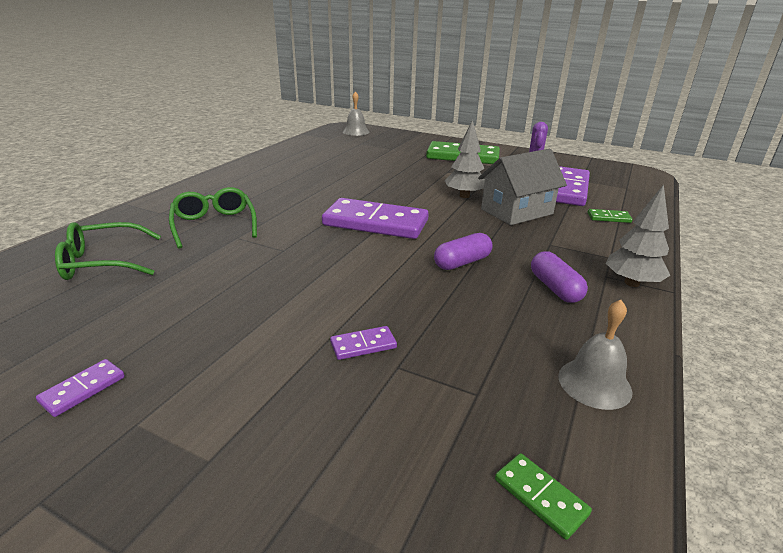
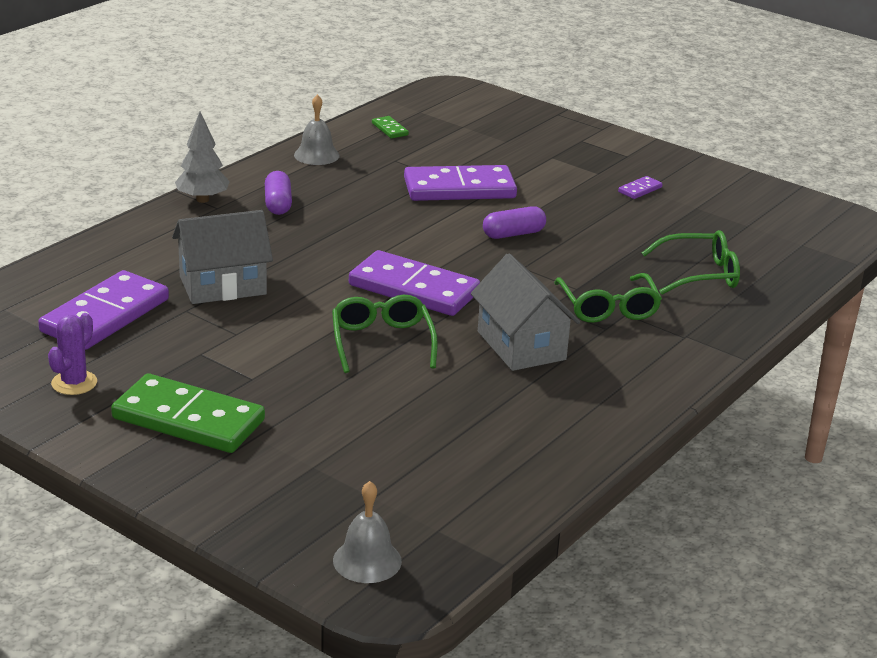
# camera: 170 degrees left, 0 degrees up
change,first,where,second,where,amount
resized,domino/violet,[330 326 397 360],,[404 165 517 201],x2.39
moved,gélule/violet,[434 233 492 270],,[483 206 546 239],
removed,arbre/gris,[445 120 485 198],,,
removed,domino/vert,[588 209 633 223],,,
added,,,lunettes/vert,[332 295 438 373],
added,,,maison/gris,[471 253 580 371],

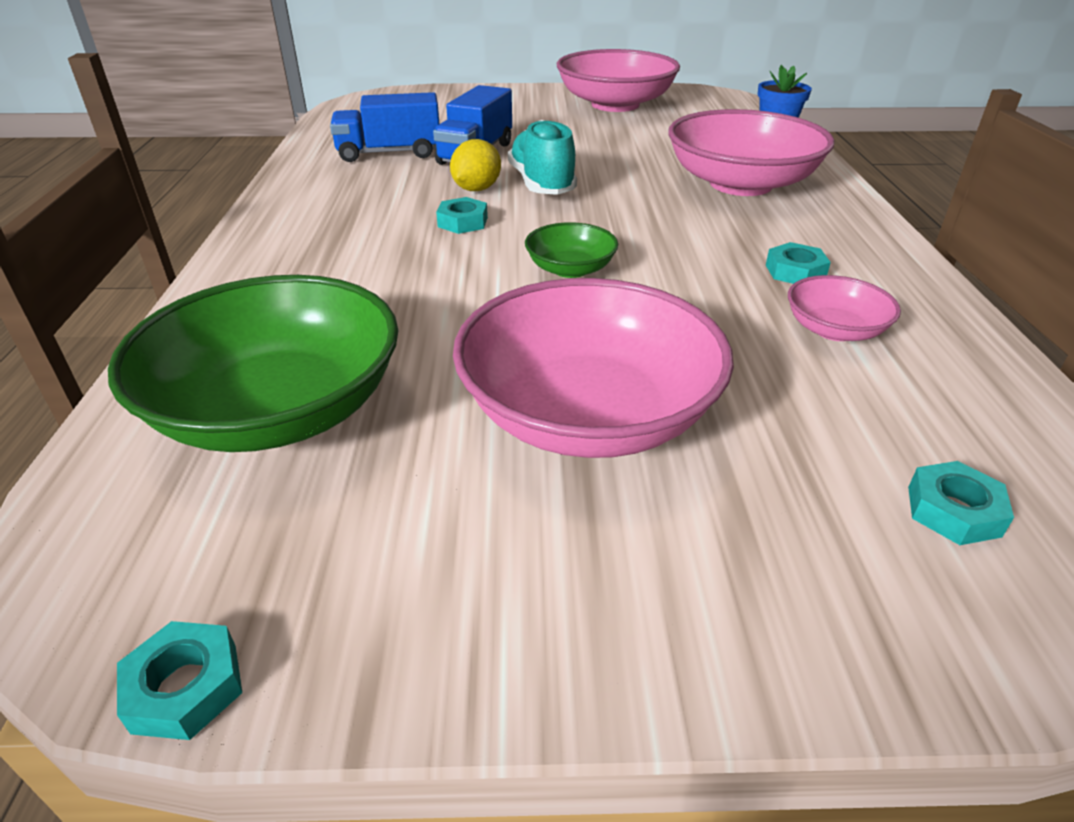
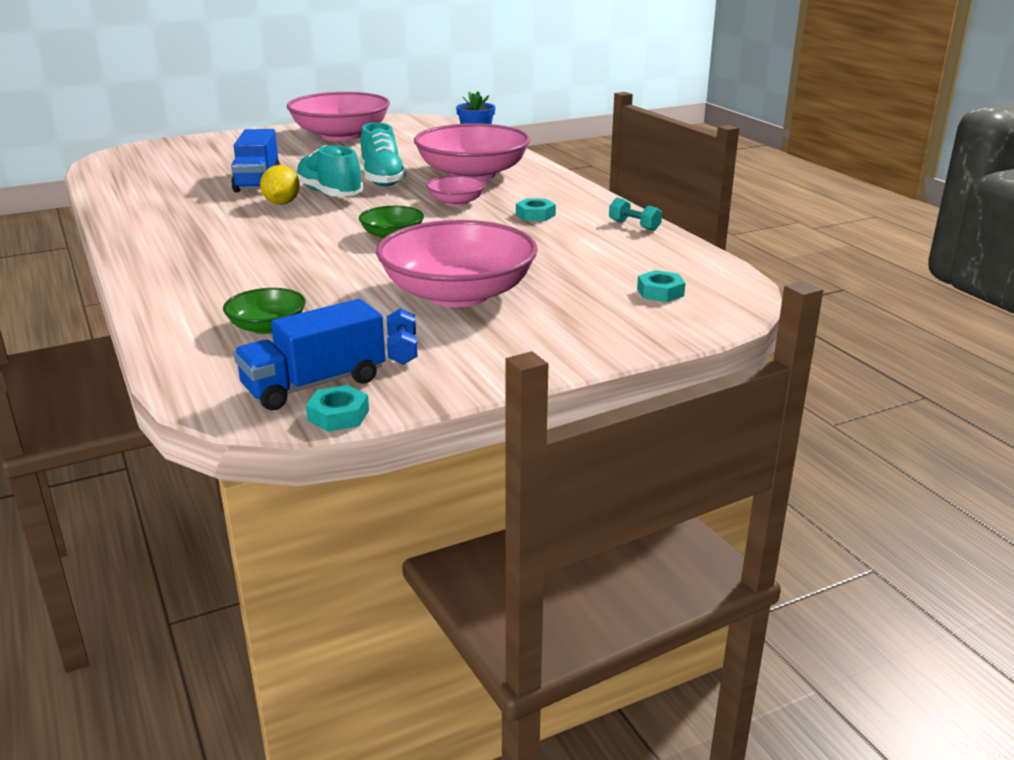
# camera: 25 degrees left, 10 degrees down
change,first,where,second,where,amount
resized,bol/vert,[108 275 399 452],,[223 288 306 334],x0.47
moved,camion/bleu,[330 92 439 162],,[234 299 385 410],
removed,écrou/turquoise,[436 197 488 234],,,
moved,bol/rose,[788 275 901 341],,[426 175 486 206],
added,,,chaussure/turquoise,[361 122 407 186],
added,,,haltère/bleu,[387 308 418 365],
added,,,haltère/turquoise,[609 198 662 231],

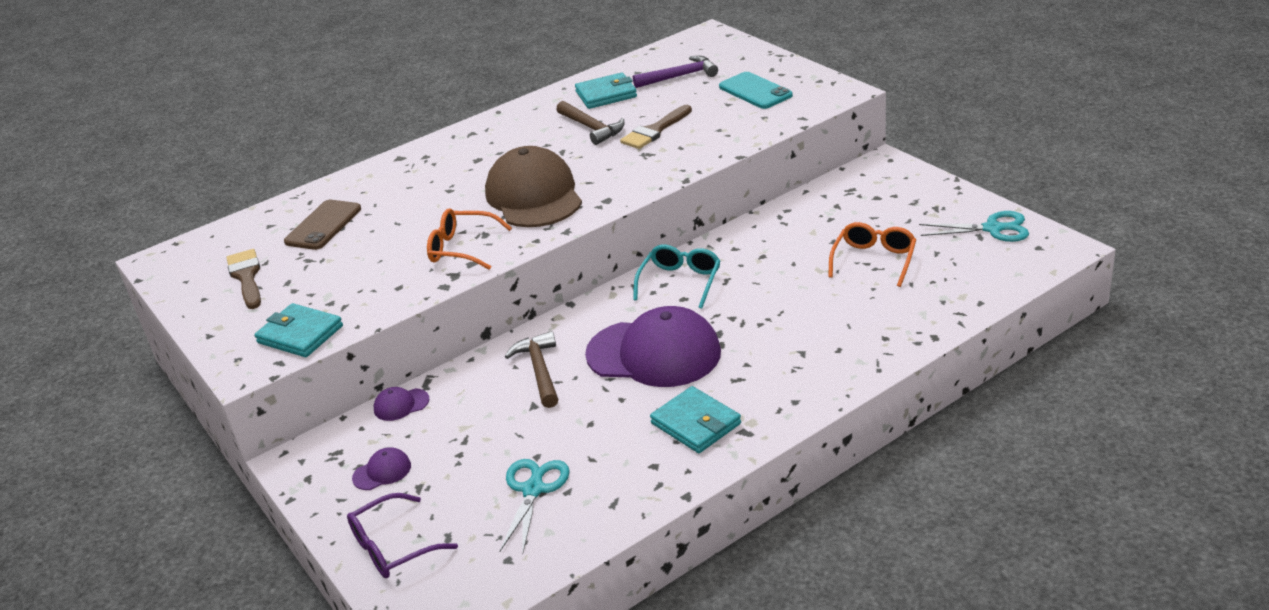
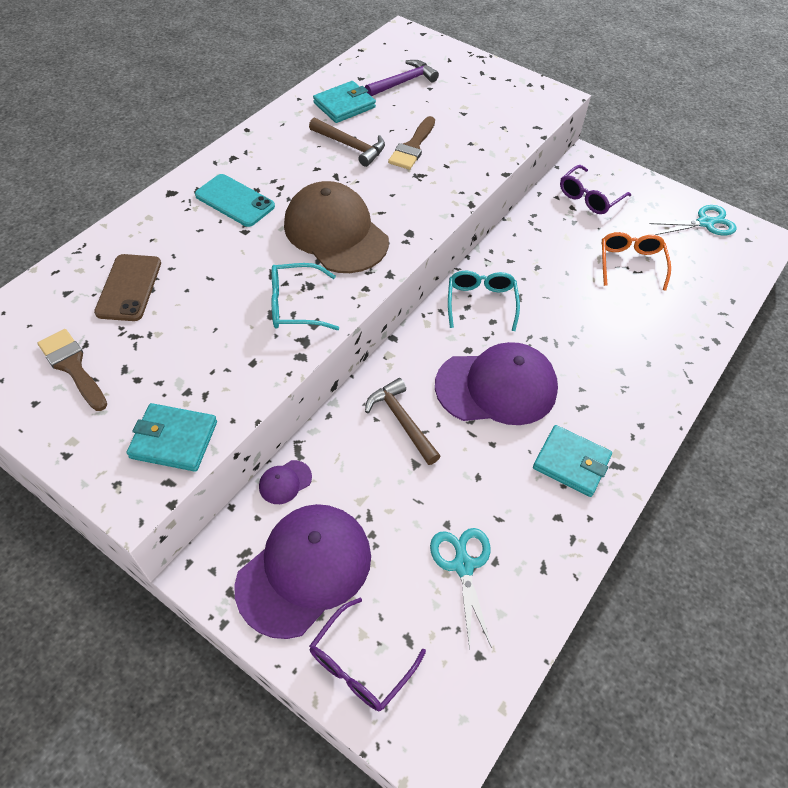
# camera: 25 degrees left, 20 degrees up
change,first,where,second,where,amount
resized,casquette/violet,[352 447 411 490],,[234 504 371 639],x2.47
recoloured,lunettes/orange,[427 208 512 270],lunettes/turquoise,[272 263 339 330],
moved,téléphone/turquoise,[719 72 793 109],,[195 174 275 227],
added,,,lunettes/violet,[560 165 631 214],

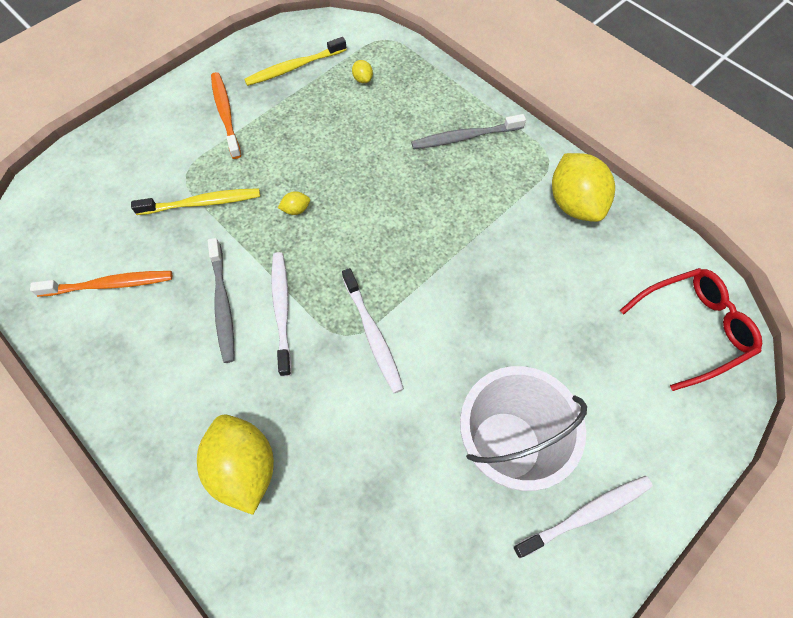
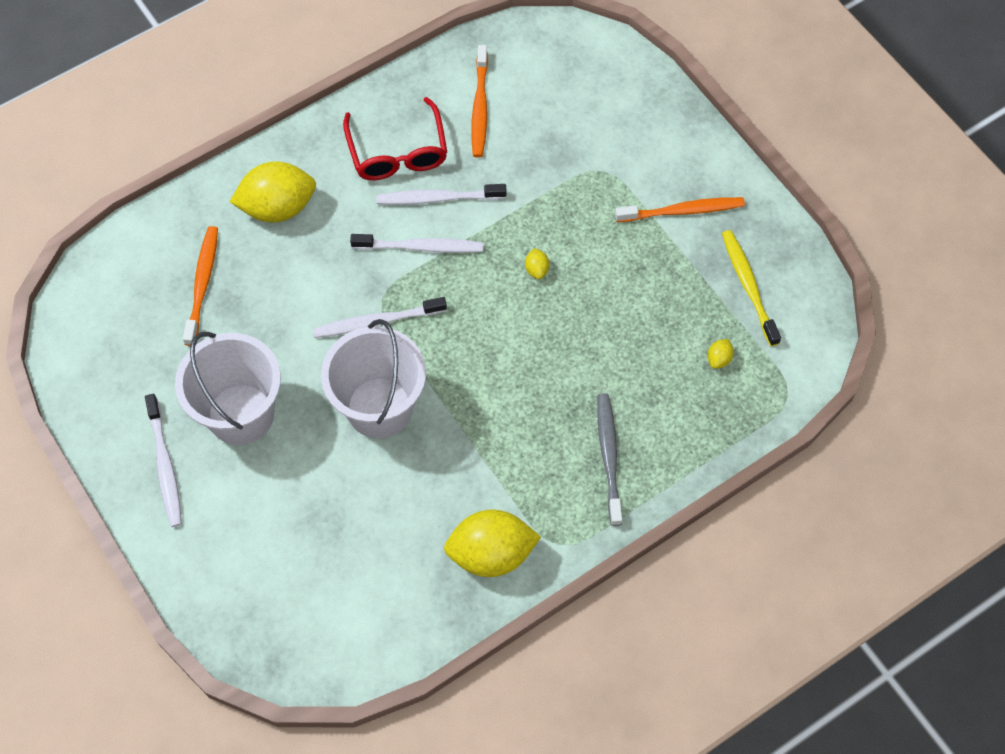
# camera: 100 degrees right, 0 degrees up
change,first,where,second,where,amount
removed,brosse à dents/jaune,[131 188 260 215],,,
recoloured,brosse à dents/gris,[208 238 234 363],brosse à dents/blanc,[376 184 507 205],
turned,citron/jaune,[352 60 373 83],,[707 339 734 369],45 degrees counterclockwise
moved,lunettes/rouge,[620 268 762 391],,[343 97 447 180],
added,,,brosse à dents/orange,[183 226 218 346],
added,,,seau/blanc,[321 319 426 438],

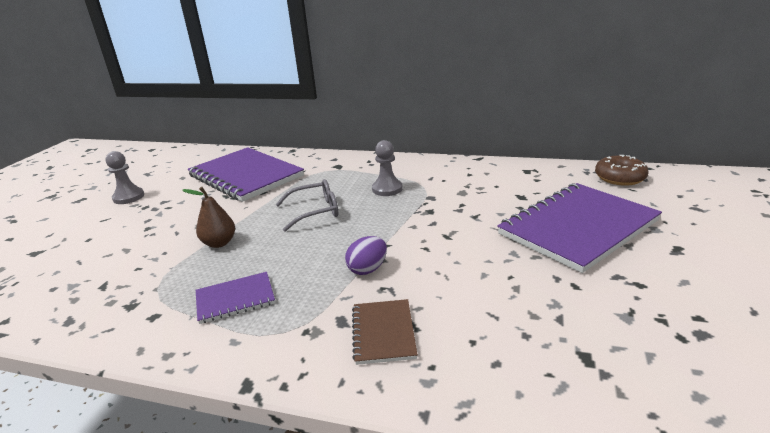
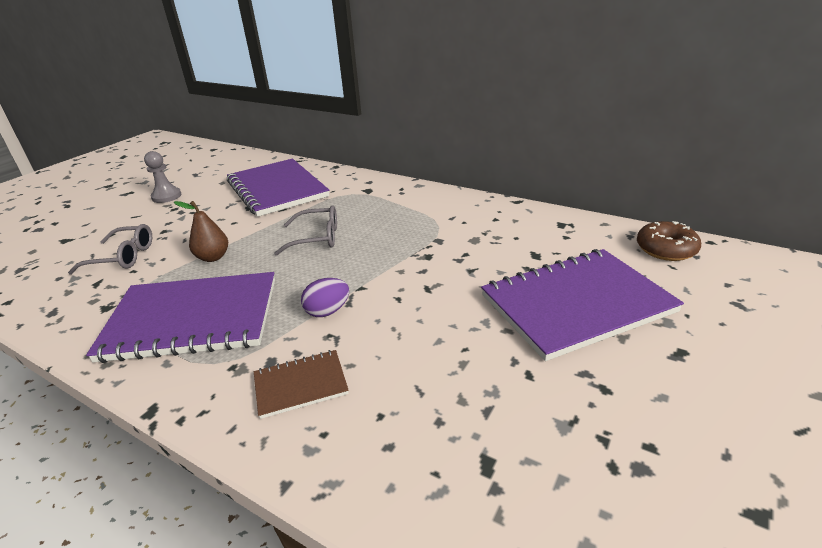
# camera: 15 degrees right, 5 degrees up
change,first,where,second,where,amount
resized,carnet/violet,[196 272 275 324],,[86 272 275 363],x2.13
turned,carnet/marron,[352 299 417 365],,[254 350 349 419],60 degrees clockwise
removed,pion/gris,[372 140 402 196],,,
added,,,lunettes/gris,[68 224 152 275],

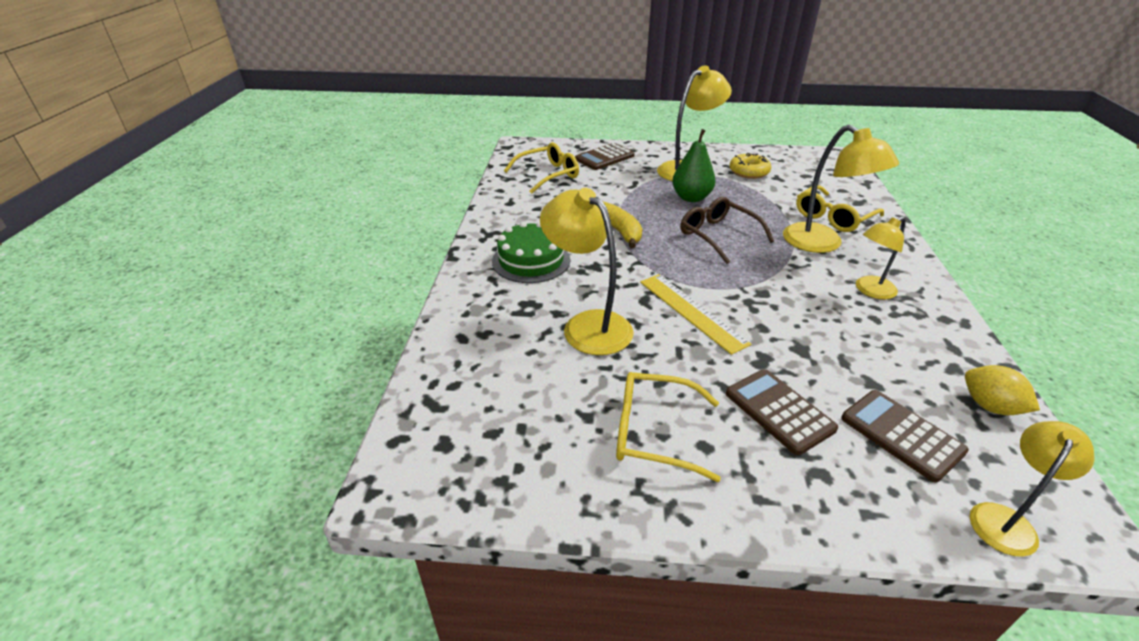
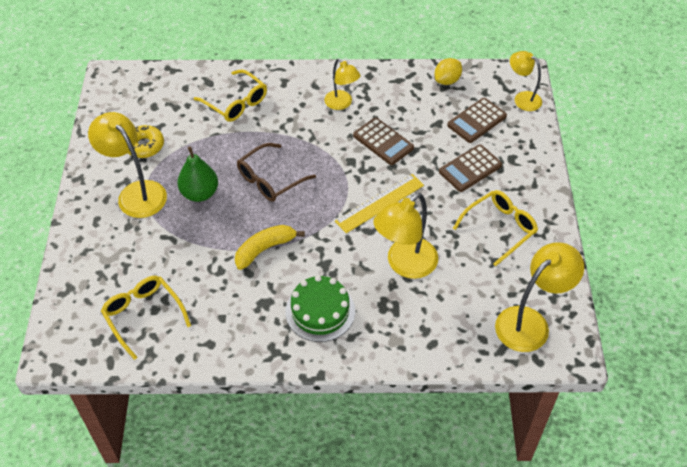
# camera: 95 degrees left, 15 degrees up
change,first,where,second,where,amount
moved,calculatrice/marron,[575 143 635 170],,[353 117 414 165],
turned,lunettes/jaune,[616 372 721 482],,[453 190 538 266],135 degrees counterclockwise
moved,lampe/jaune,[783 124 899 253],,[495 242 584 352],

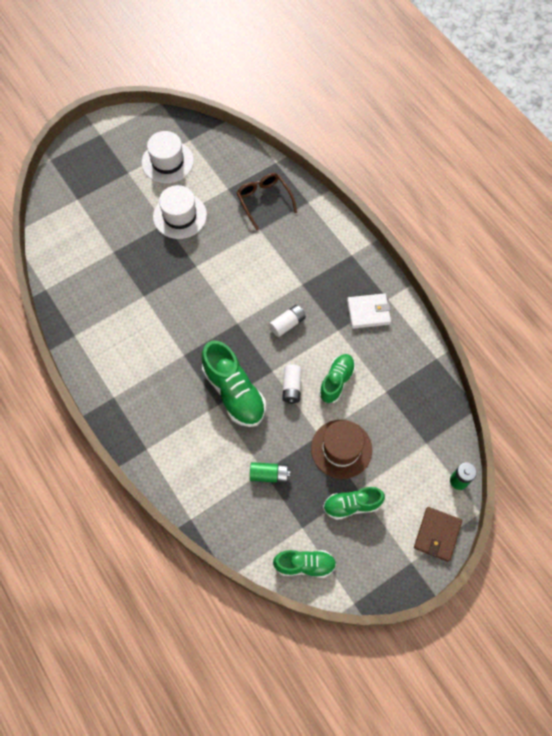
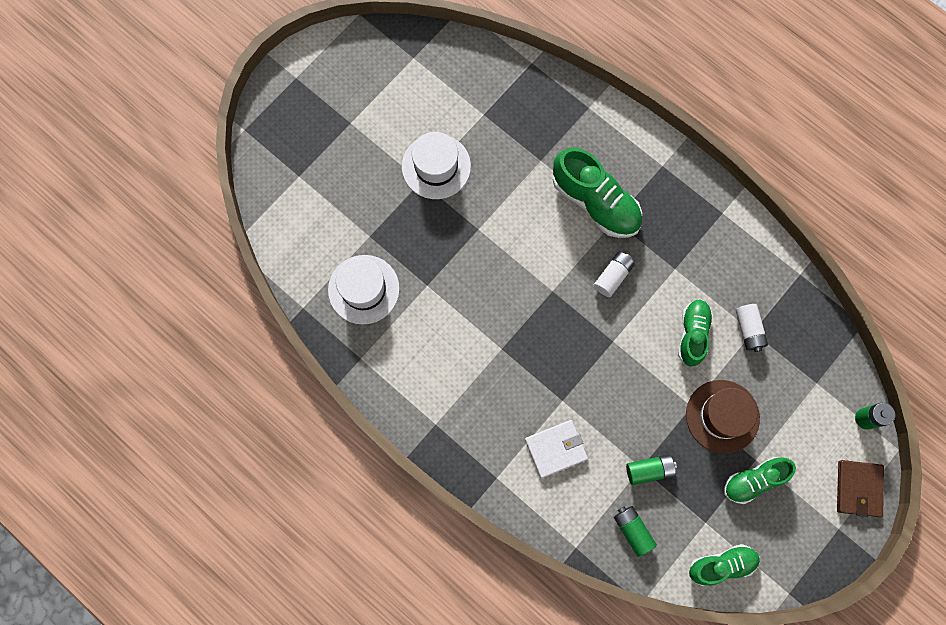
# camera: 15 degrees left, 10 degrees up
change,first,where,second,where,amount
moved,chapeau/blanc,[142 131 194 183],,[328 255 400 324],
moved,chaussure/vert,[202 341 266 427],,[553 147 642 238],
removed,lunettes/marron,[236 173 297 230],,,
moved,pile/blanc,[282 364 302 404],,[736 304 768 352],
moved,portefeuille/blanc,[347 293 391 329],,[525 420 588 478],
added,,,pile/vert,[614 506 657 557],

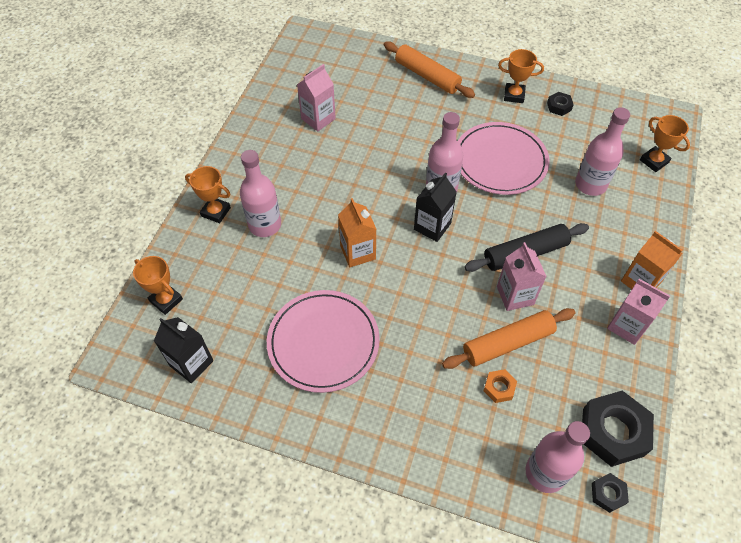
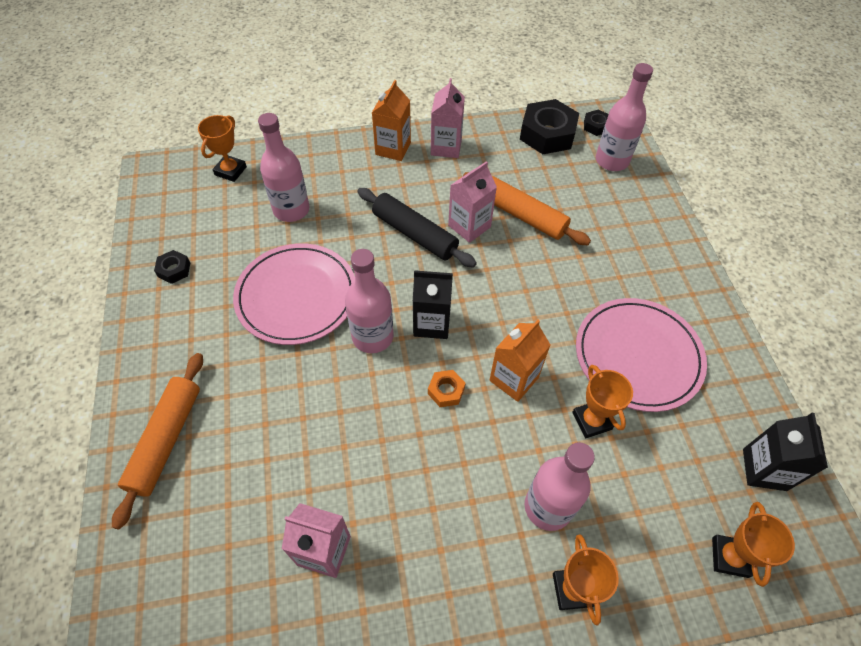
# camera: 120 degrees left, 0 degrees up
change,first,where,second,where,amount
moved,écrou/orange,[484 369 517 403],,[428 370 465 407],
moved,trophée/orange,[498 49 544 103],,[572 365 633 439],

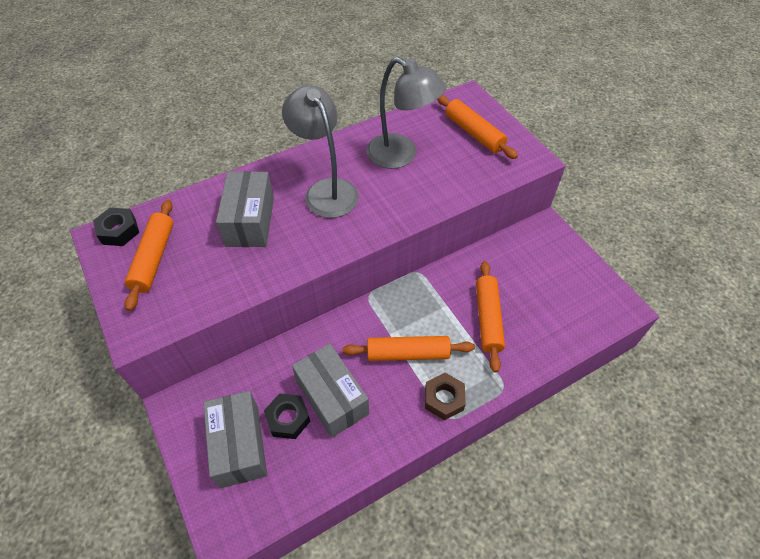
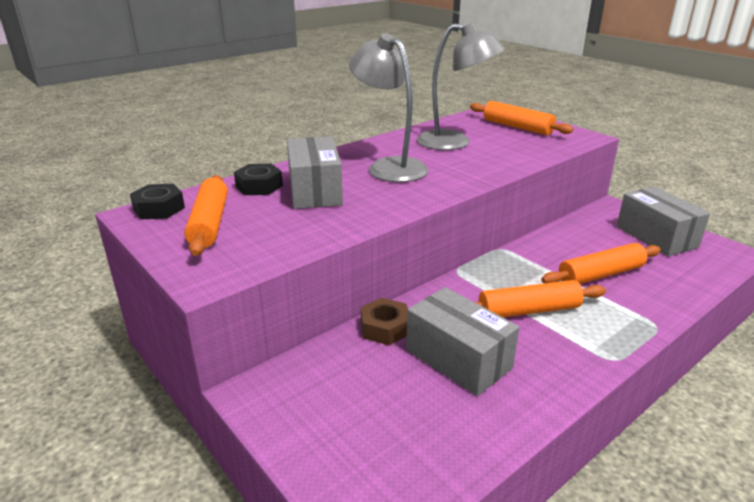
# camera: 10 degrees left, 25 degrees down
change,first,where,second,where,amount
moved,boîte/gris,[203 391 267 488],,[617 186 710 257],
moved,écrou/noir,[264 393 310 439],,[234 164 283 195],
moved,écrou/marron,[425 373 466 420],,[361 298 408 345],
turned,rouleau à pâtisserie/orange,[476 261 505 373],,[541 243 661 284],75 degrees clockwise

